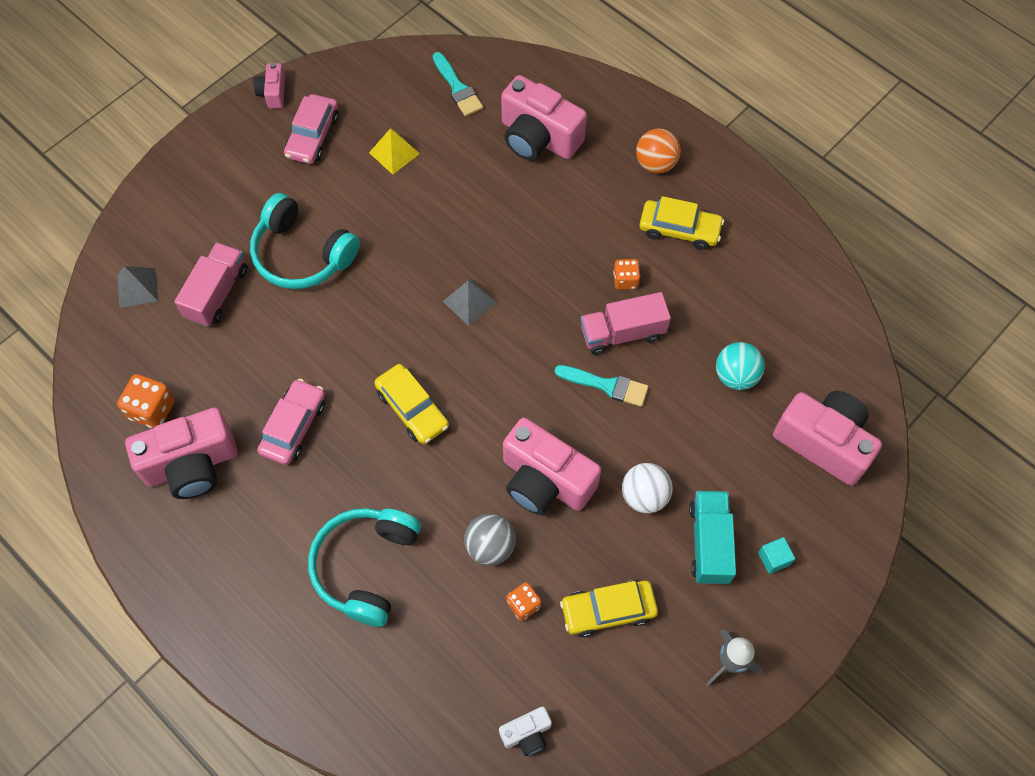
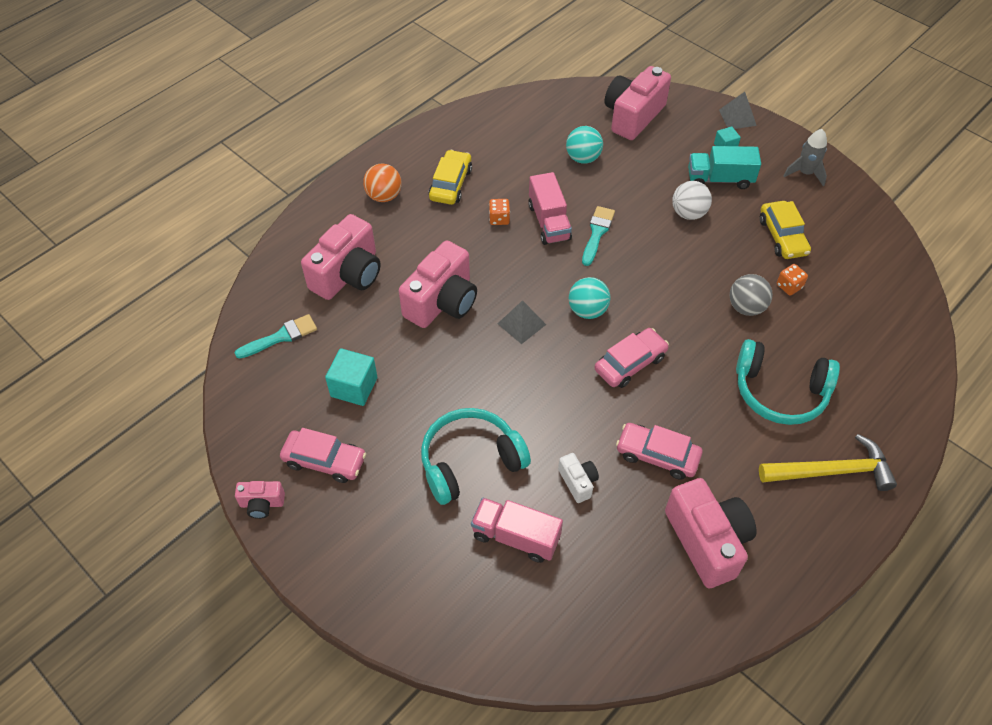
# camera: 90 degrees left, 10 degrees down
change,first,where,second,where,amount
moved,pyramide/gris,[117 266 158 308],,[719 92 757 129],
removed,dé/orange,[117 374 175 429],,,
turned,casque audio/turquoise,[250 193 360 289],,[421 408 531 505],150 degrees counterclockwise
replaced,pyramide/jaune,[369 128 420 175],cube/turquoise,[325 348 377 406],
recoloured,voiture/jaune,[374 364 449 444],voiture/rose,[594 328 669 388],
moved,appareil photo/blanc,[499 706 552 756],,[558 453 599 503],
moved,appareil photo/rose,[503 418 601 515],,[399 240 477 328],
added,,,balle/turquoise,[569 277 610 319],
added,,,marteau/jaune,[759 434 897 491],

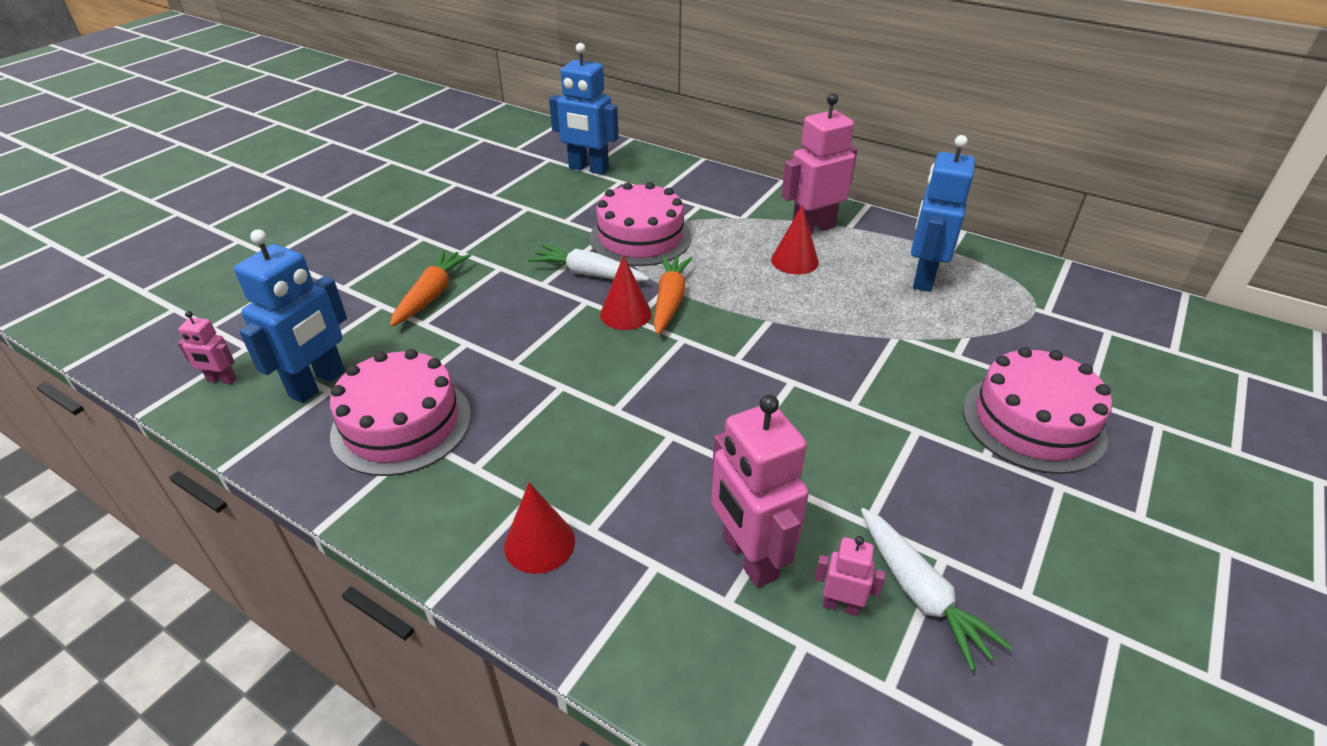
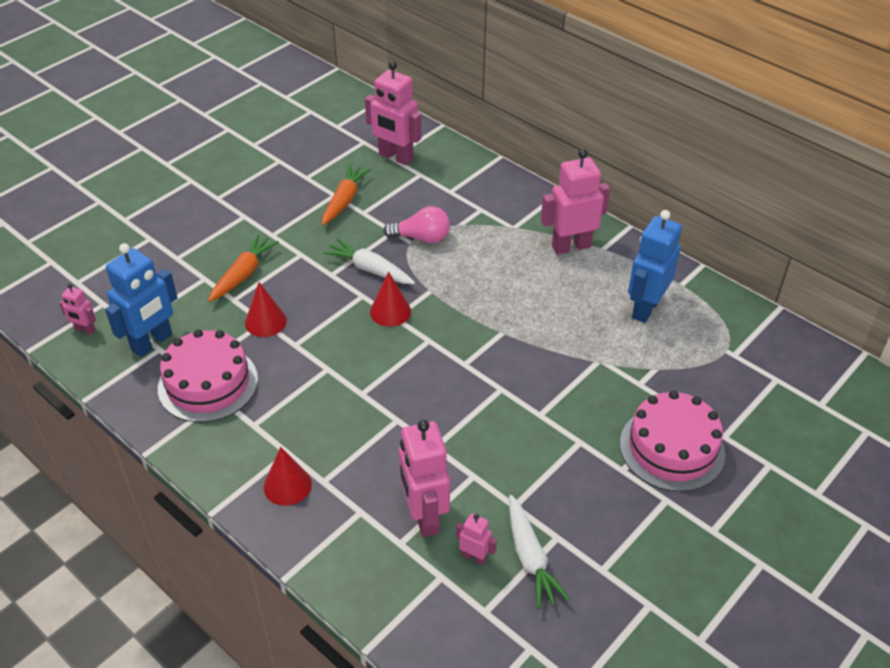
# camera: 10 degrees right, 5 degrees up
change,first,where,second,where,amount
recoloured,robot/bleu,[549 43 619 175],robot/rose,[365 61 421 165],
replaced,gâteau/rose,[590 182 692 266],ampoule/rose,[383 206 450 243],
moved,carotte/orange,[653 255 693 334],,[322 164 371 225],
moved,cône/rouge,[771 205 819 274],,[245 282 287 337],

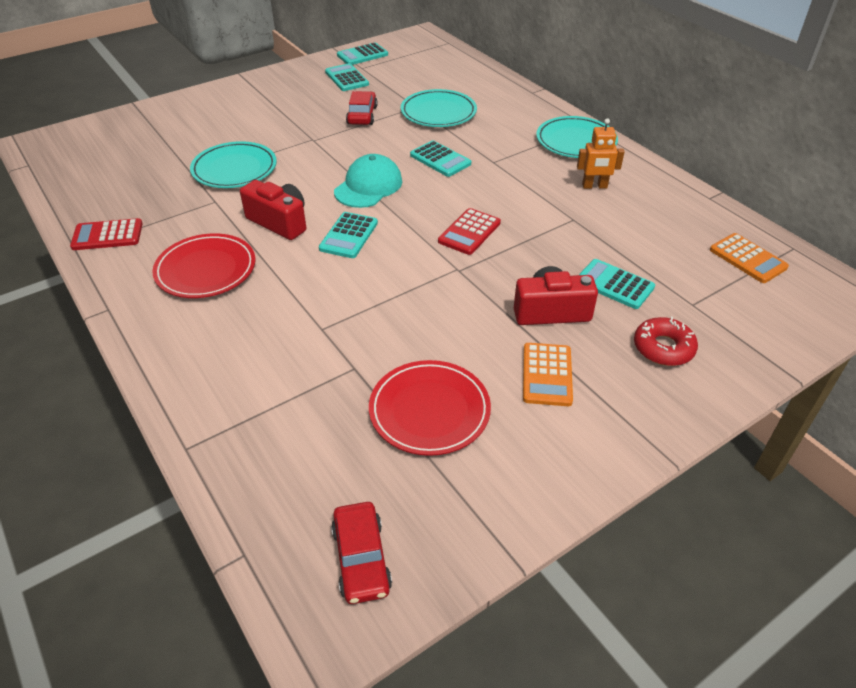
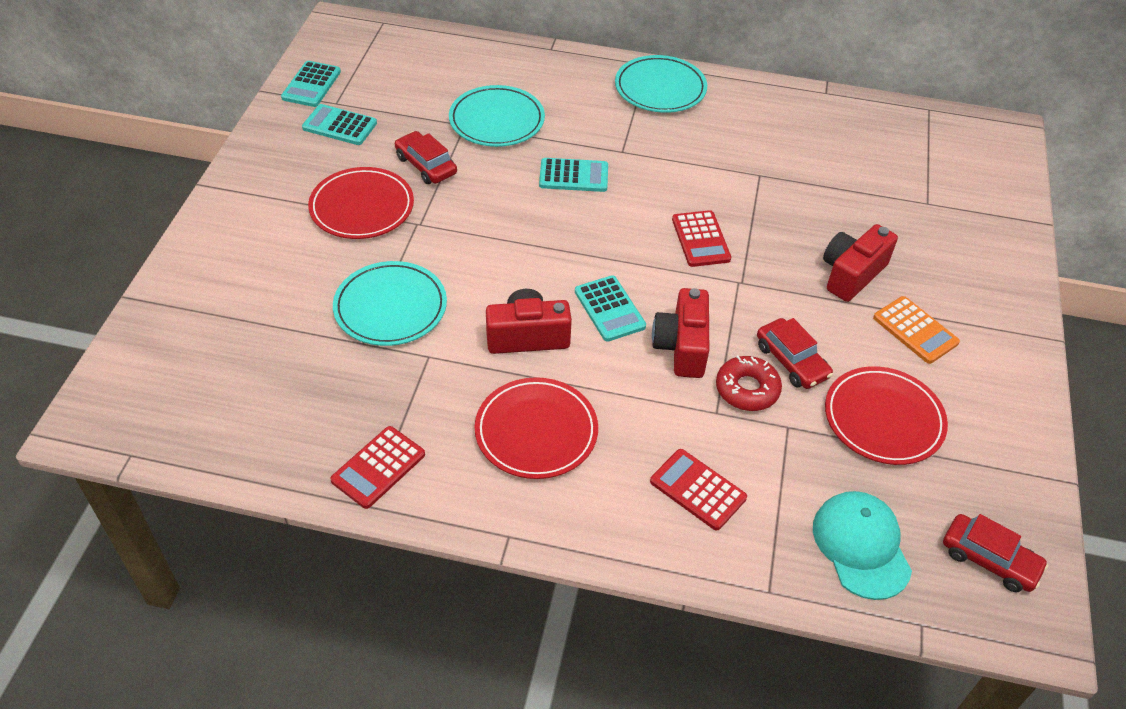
# camera: 45 degrees left, 5 degrees up
change,first,where,second,where,amount
moved,casquette/turquoise,[334 154 402 208],,[813 491 912 600],
removed,robot/orange,[577 118 625 189],,,
removed,calculatrice/turquoise,[579 259 655 309],,,
moved,beignet/rouge,[634 317 698 366],,[716 356 782 411],
removed,calculatrice/orange,[710 233 789 283],,,
added,,,assiette/rouge,[308 167 414 239],
added,,,calculatrice/rouge,[650 449 747 530],
added,,,appareil photo/rouge,[652 288 709 378],
added,,,voiture/rouge,[757 318 833 389],

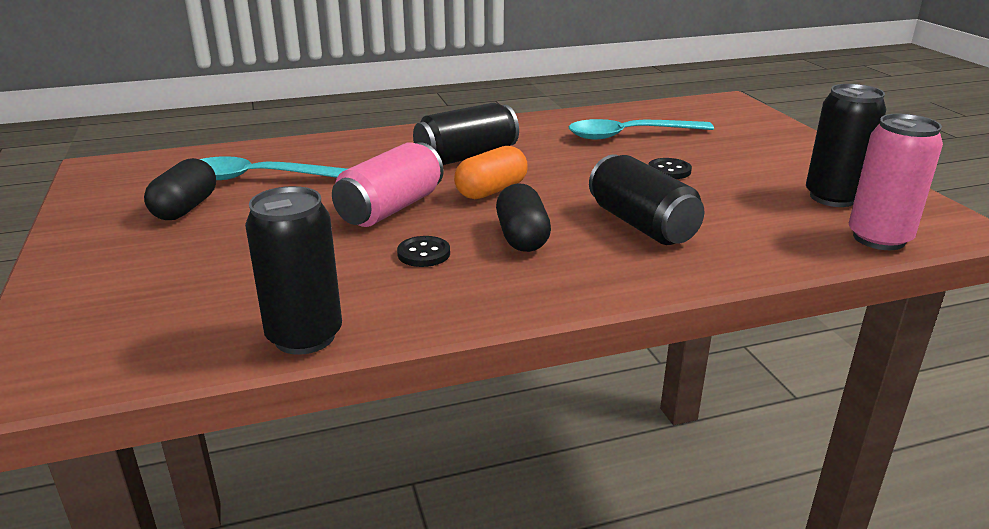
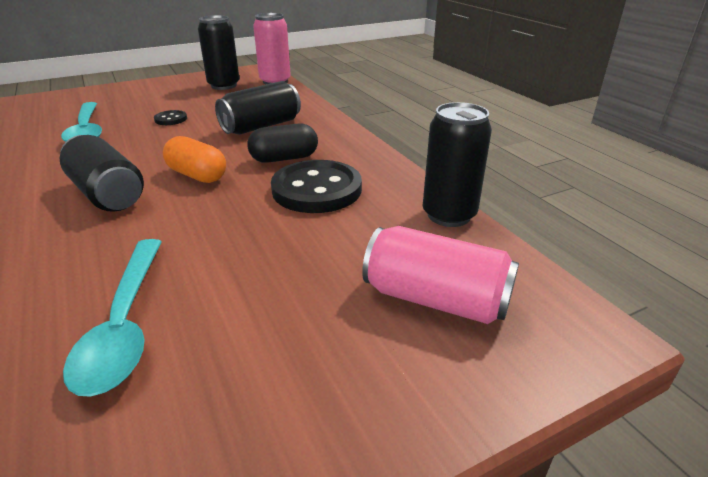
# camera: 100 degrees left, 5 degrees up
change,first,where,second,where,amount
removed,gélule/noir,[144 158 216 220],,,
moved,canette/rose,[332 142 444 227],,[362 226 519 324],
resized,bouton/noir,[397 236 450 267],,[271 160 362 213],x2.17

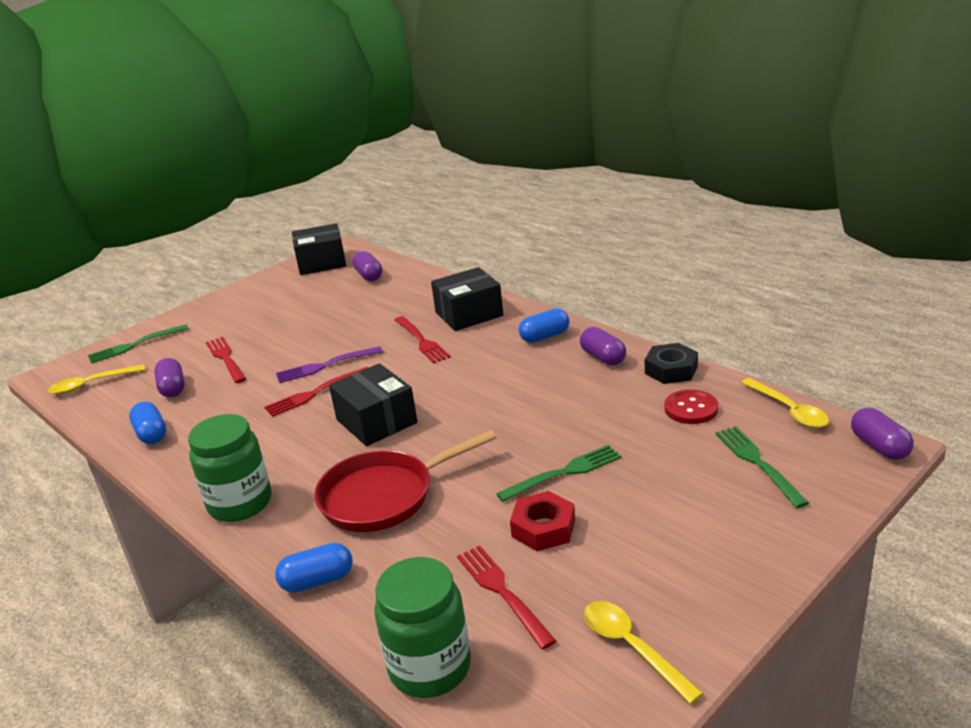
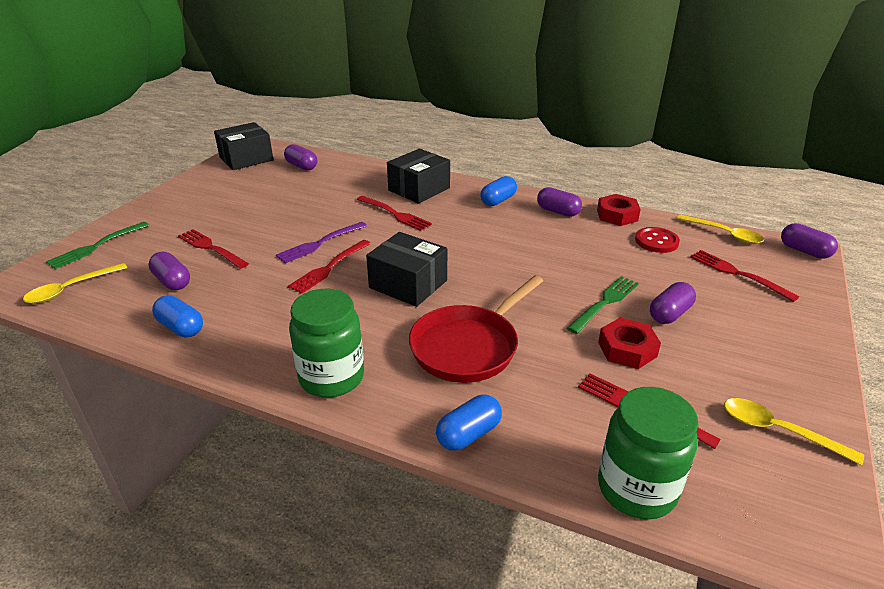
# camera: 25 degrees left, 5 degrees up
change,first,where,second,where,amount
recoloured,écrou/noir,[645 343 698 384],écrou/rouge,[597 194 641 226],
recoloured,fourchette/vert,[715 426 809 508],fourchette/rouge,[690 250 799 302],
added,,,gélule/violet,[650 282 696 324],

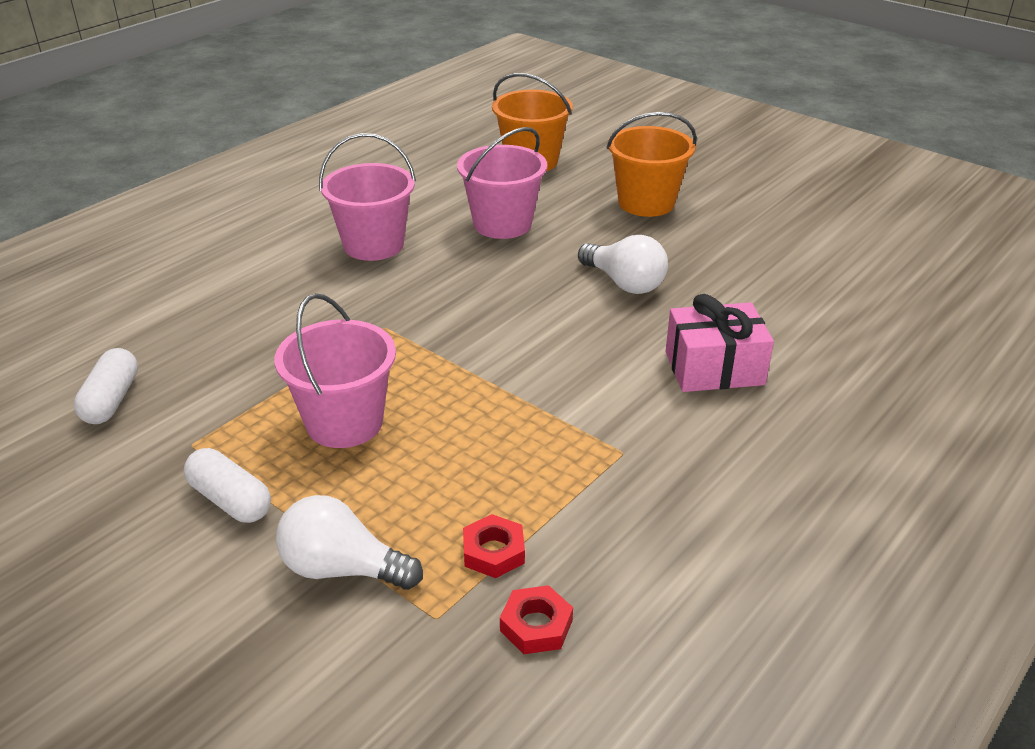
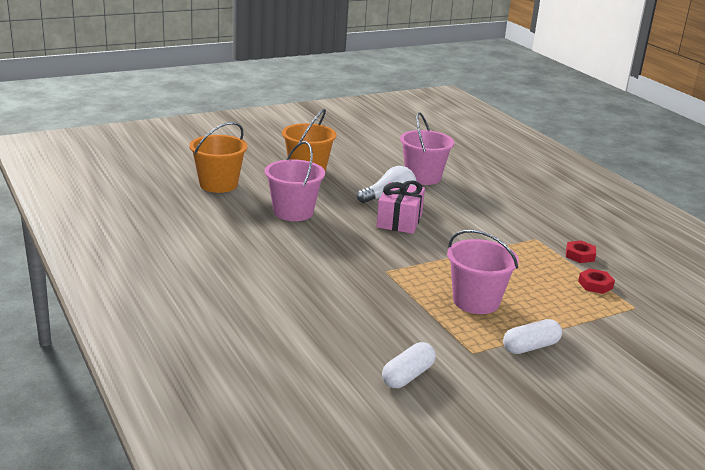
# camera: 70 degrees left, 10 degrees down
change,first,where,second,where,amount
turned,gélule/blanc,[74 348 138 424],,[382 342 436 388],75 degrees counterclockwise
removed,ampoule/blanc,[276 495 423 590],,,
moved,seau/rose,[319 133 416 261],,[400 112 454 185],
moved,écrou/rouge,[500 585 573 654],,[566 240 596 263],
moved,cadeau/rose,[665 294 774 392],,[376 181 425 234],

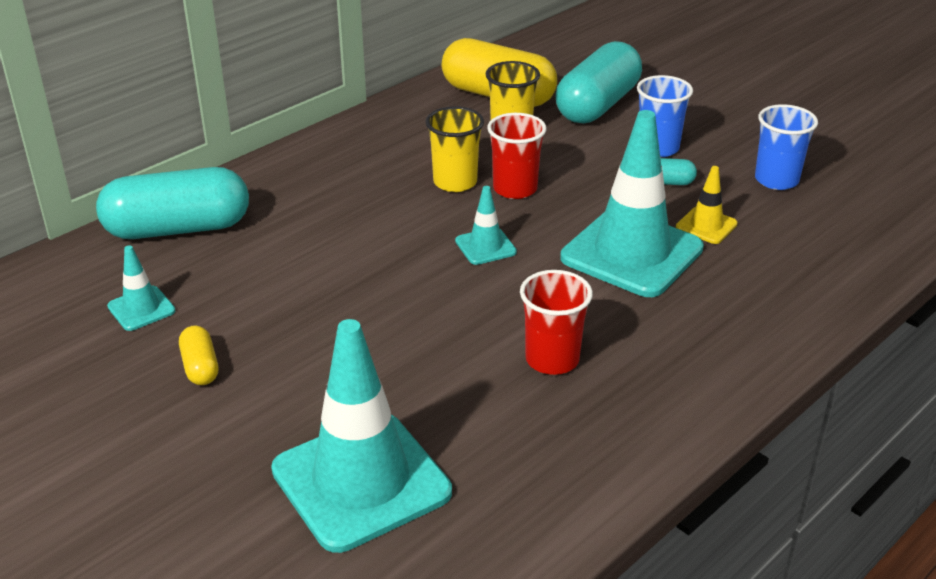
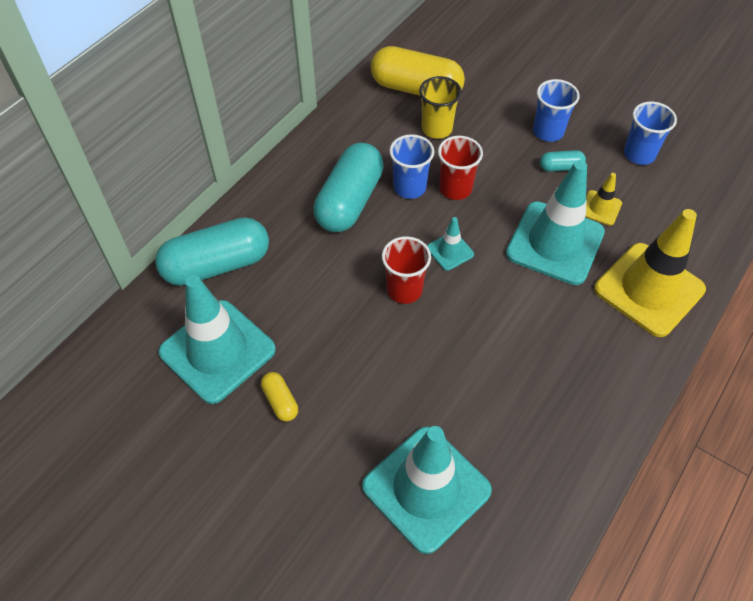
# camera: 10 degrees left, 20 degrees up
change,first,where,second,where,amount
resized,cône de chantier/turquoise,[107 245 176 331],,[158 275 276 404],x2.23
recoloured,gobelet/jaune,[426 106 484 192],gobelet/bleu,[389 134 434 199],
moved,gobelet/rouge,[520 270 593 375],,[382 236 431 304],
moved,gélule/turquoise,[556 41 642 123],,[313 143 384 232],
added,,,cône de chantier/jaune,[594 209 706 337],

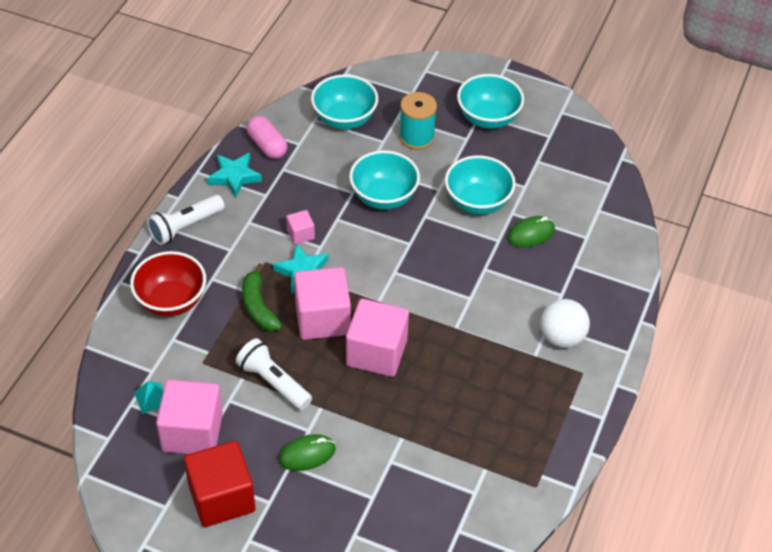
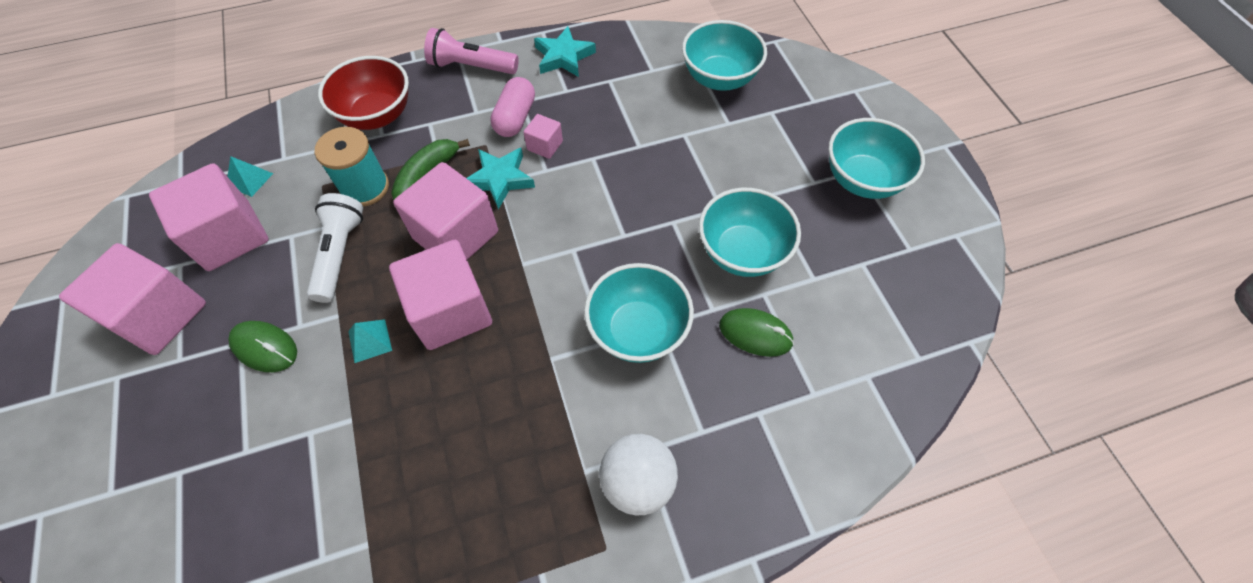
# camera: 50 degrees right, 10 degrees up
change,first,where,second,where,amount
recoloured,lampe de poche/blanc,[147 195 225 245],lampe de poche/rose,[424 28 519 74],
recoloured,cube/rouge,[184 441 255 527],cube/rose,[59 243 206 355],
moved,gélule/rose,[247 116 287 159],,[490 77 535 137],
moved,bol/turquoise,[349 150 420 210],,[584 263 694 363],
moved,bobine/turquoise,[399 92 437 150],,[315 127 389 207],
added,,,pyramide/turquoise,[348 319 392 363],

